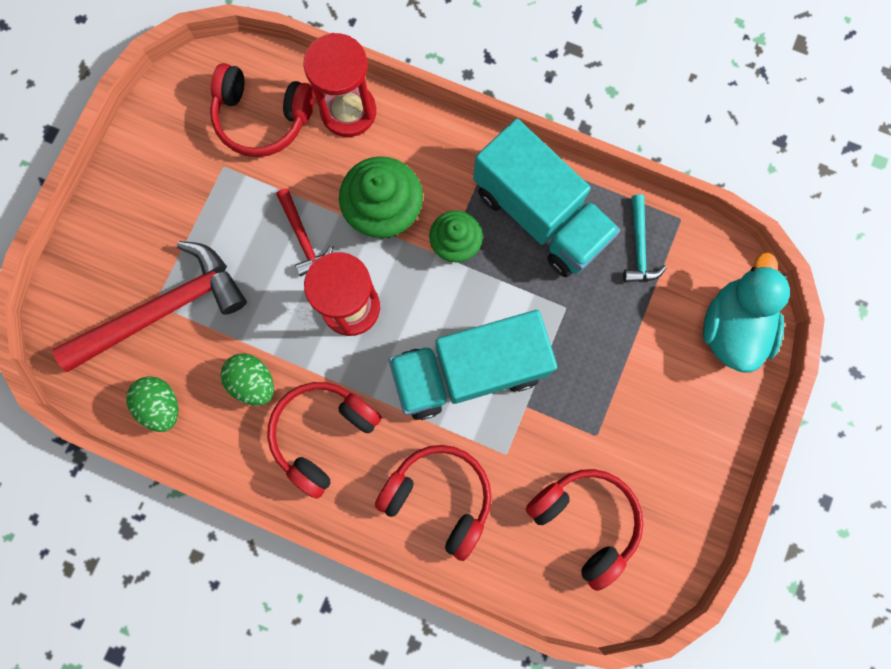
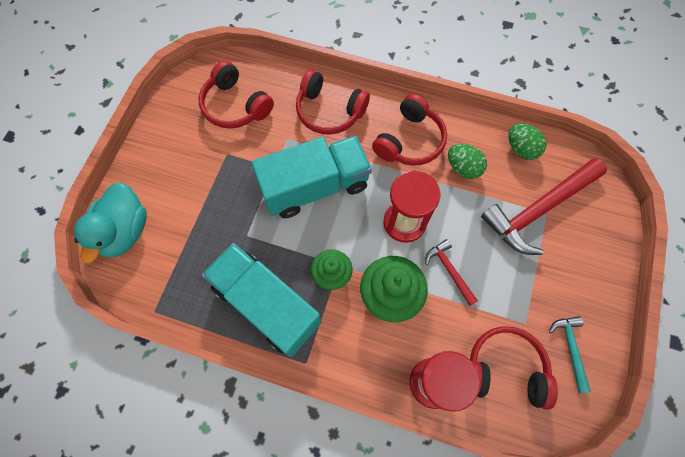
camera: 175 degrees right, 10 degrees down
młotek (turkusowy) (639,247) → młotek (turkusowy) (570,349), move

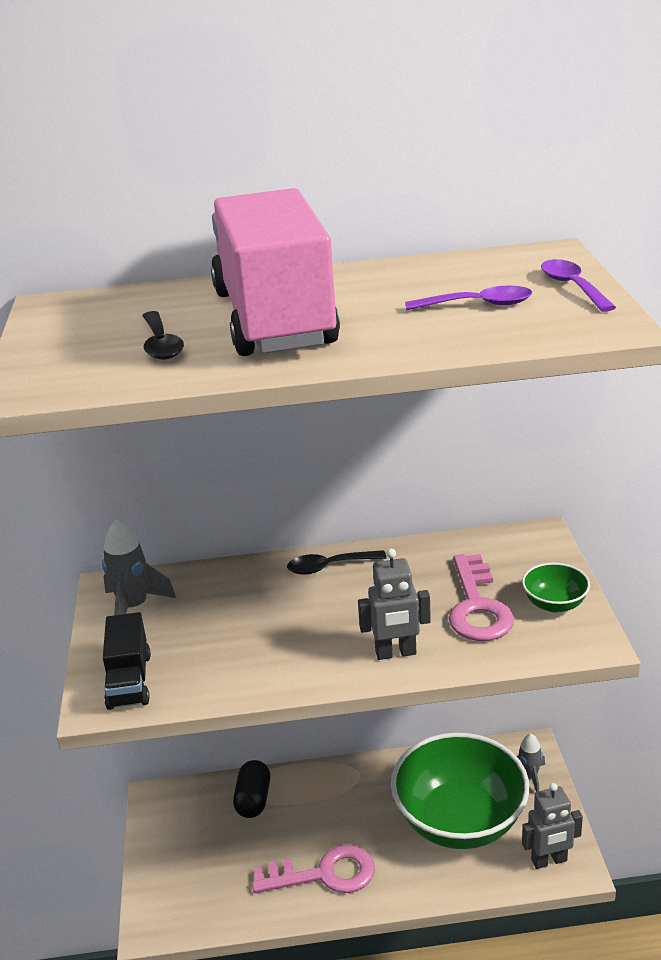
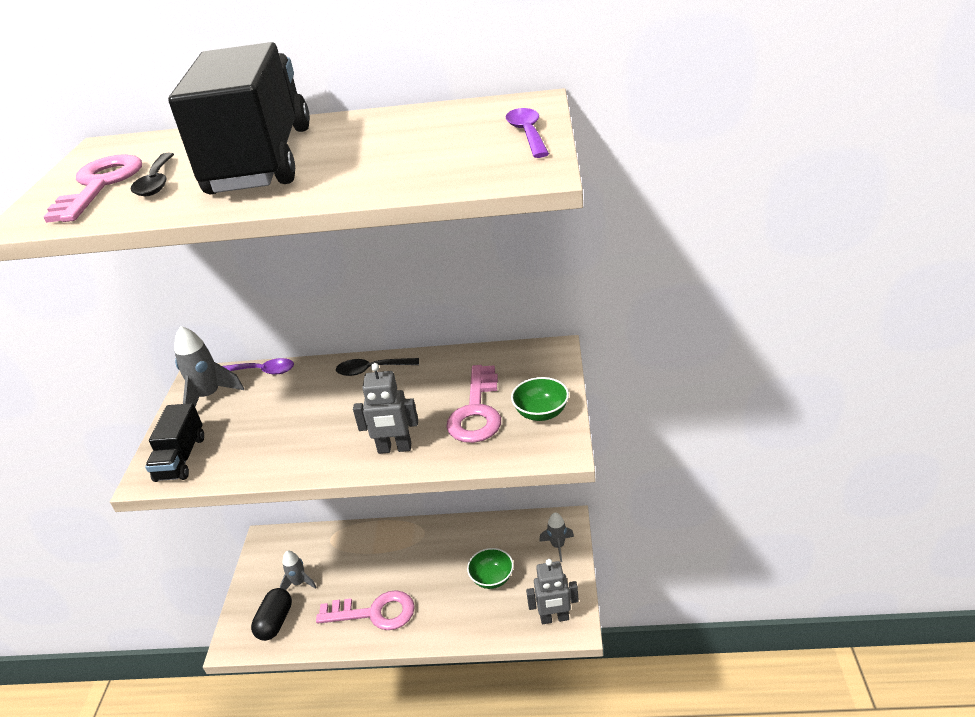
camera: 10 degrees right, 5 degrees up
- → klucz (różowy) (100,185)
- → rakieta (szary) (299,583)
kapsułka (czarny) (253,800) → kapsułka (czarny) (275,622), move
łyżka (fioletowy) (478,305) → łyżka (fioletowy) (262,371), move
ciężarówka (różowy) (274,319) → ciężarówka (czarny) (261,160)
miska (zielony) (459,821) → miska (zielony) (492,578), x0.42

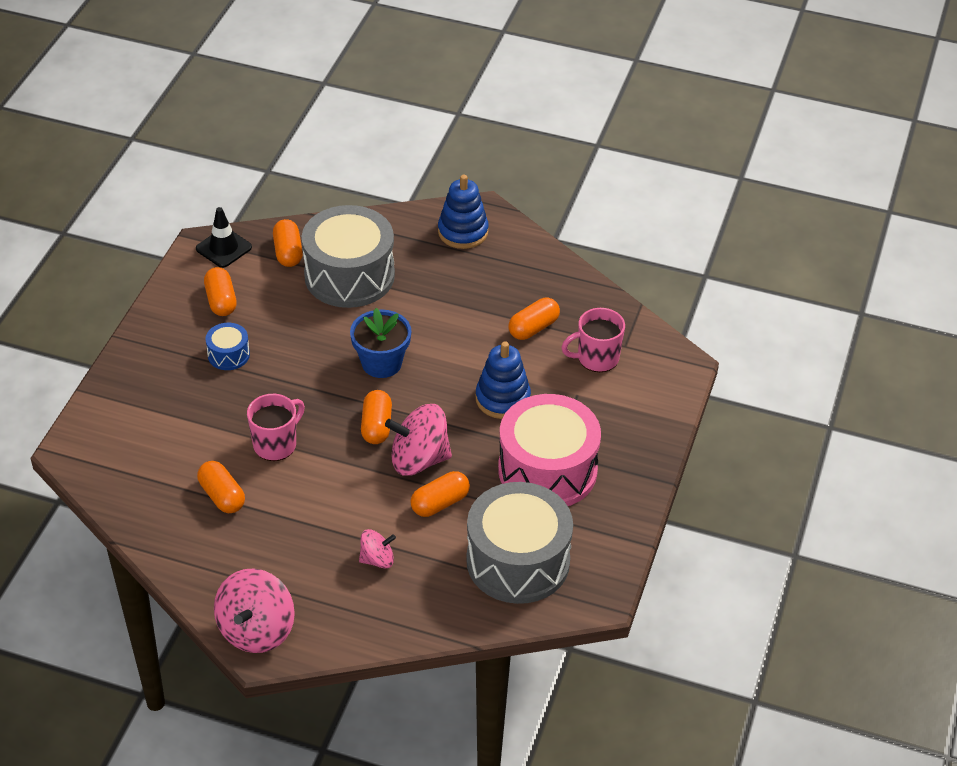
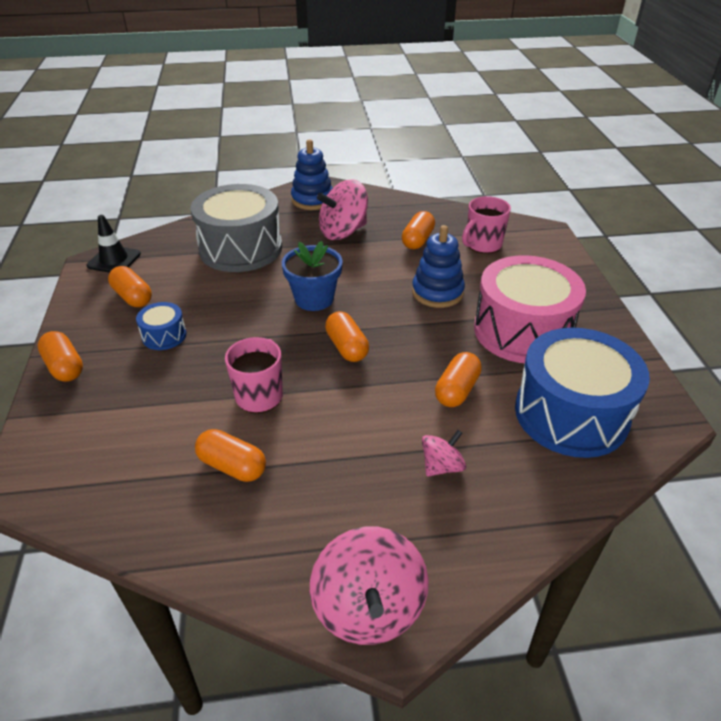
camera: 25 degrees left, 5 degrees down
kapsułka (pomarańczowy) (288,252) → kapsułka (pomarańczowy) (64,367), move
bączek (różowy) (419,459) → bączek (różowy) (343,232), move
bęben (szary) (518,561) → bęben (niebieski) (571,414)

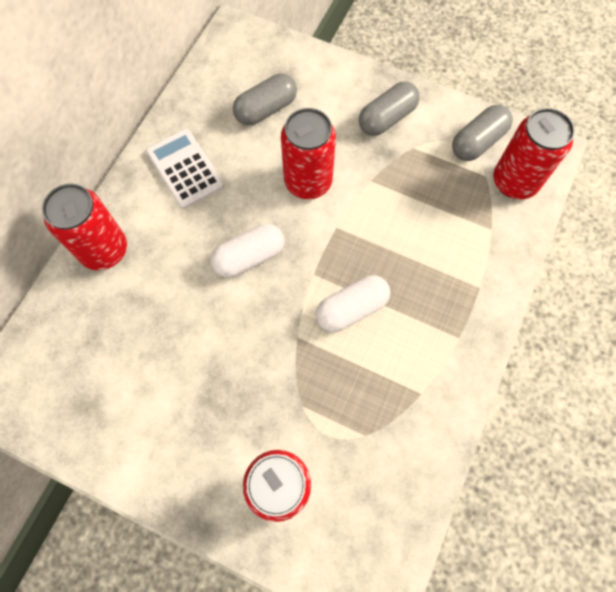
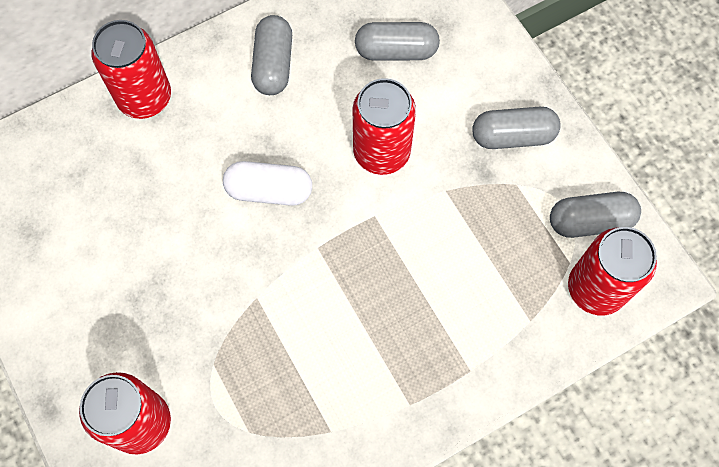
camera: 35 degrees right, 0 degrees up
kapsułka (biały) (351,309) → -
kalkulator (biały) (185,169) → kapsułka (szary) (273,64)

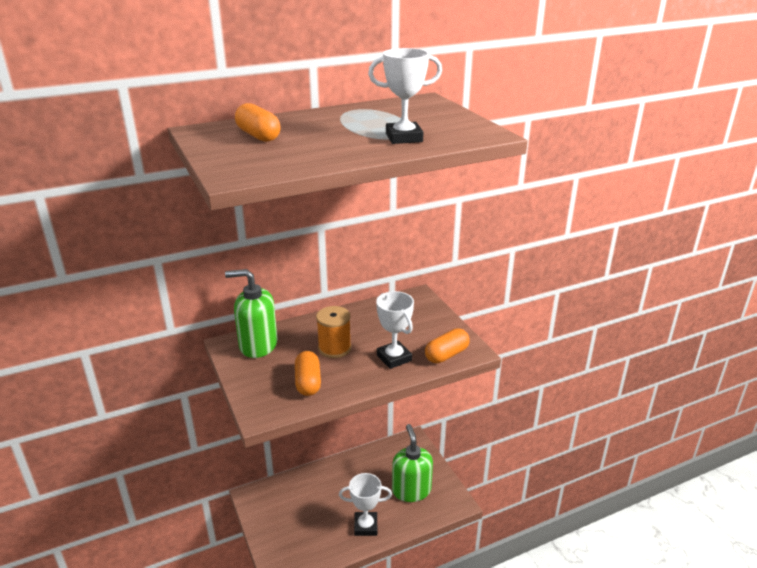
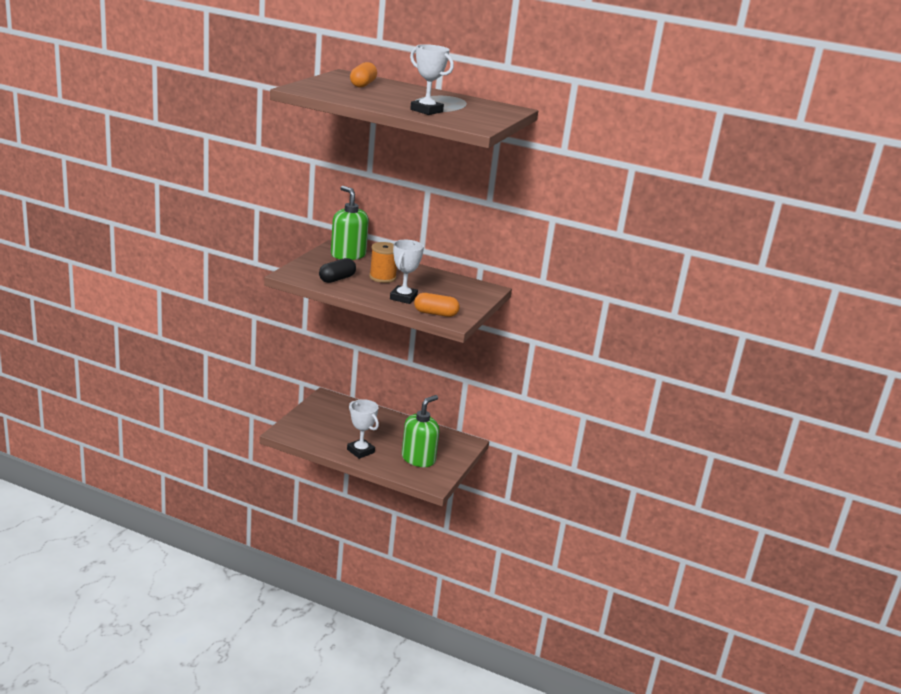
camera: 45 degrees right, 5 degrees down
kapsułka (pomarańczowy) (308,382) → kapsułka (czarny) (337,279)

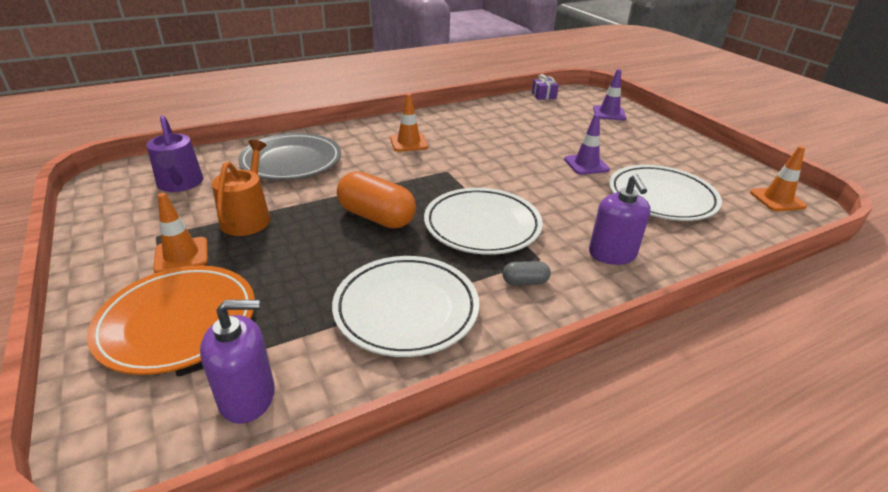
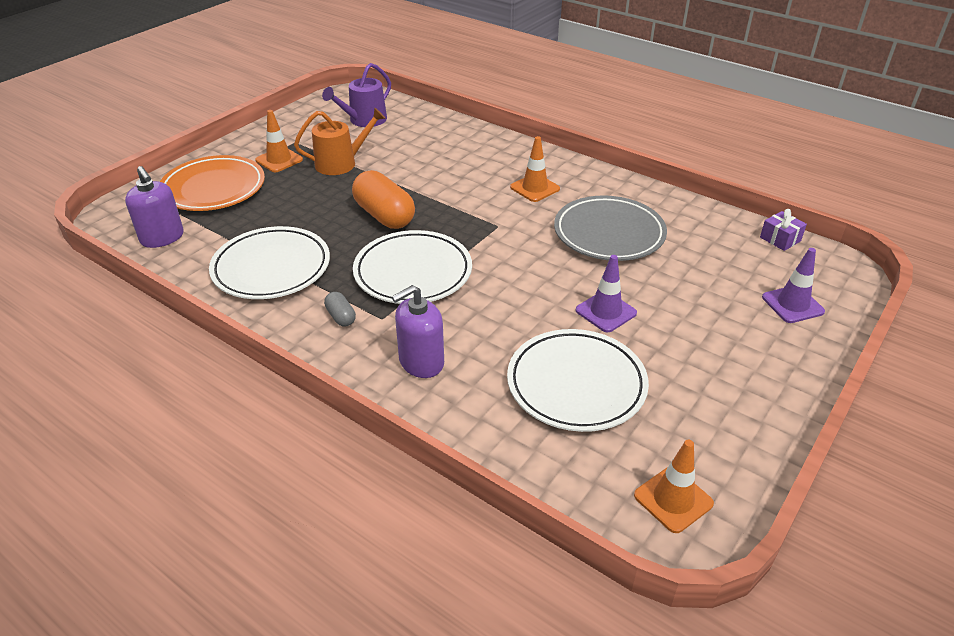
camera: 65 degrees right, 5 degrees up
talerz (szary) (291,161) → talerz (szary) (609,233), move
kapsułka (pomarańczowy) (376,217) → kapsułka (pomarańczowy) (384,215), 45 degrees counterclockwise

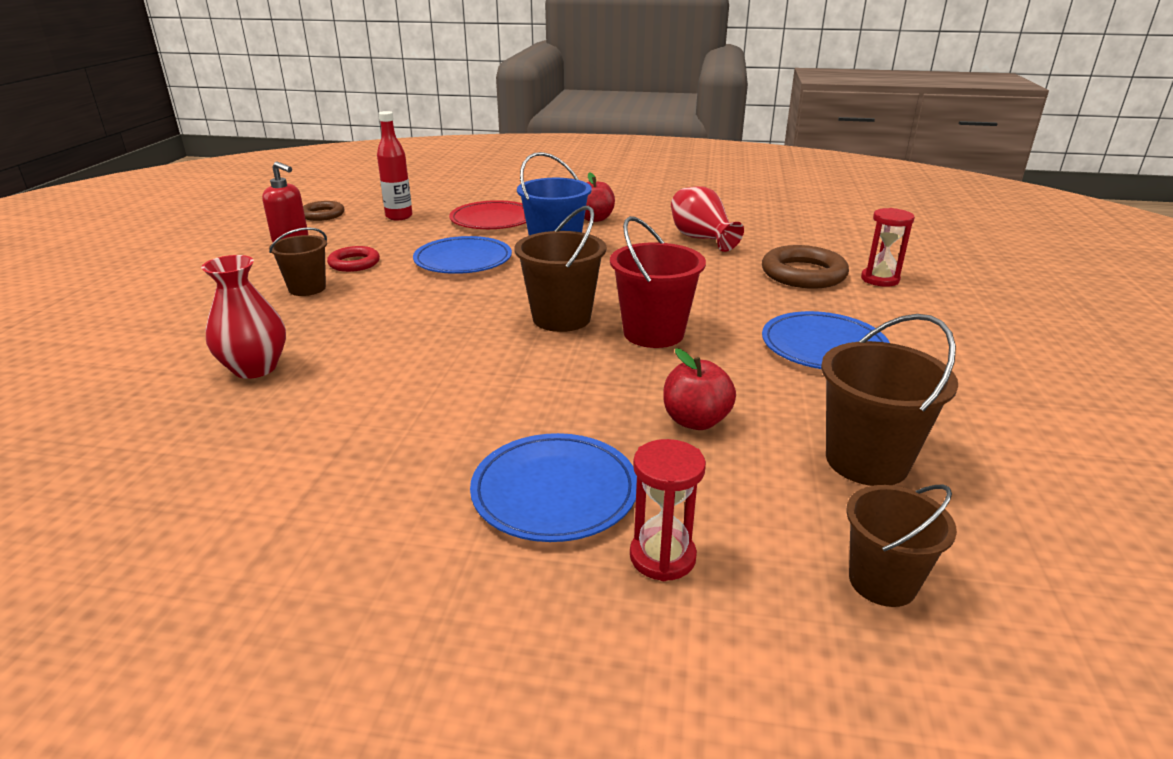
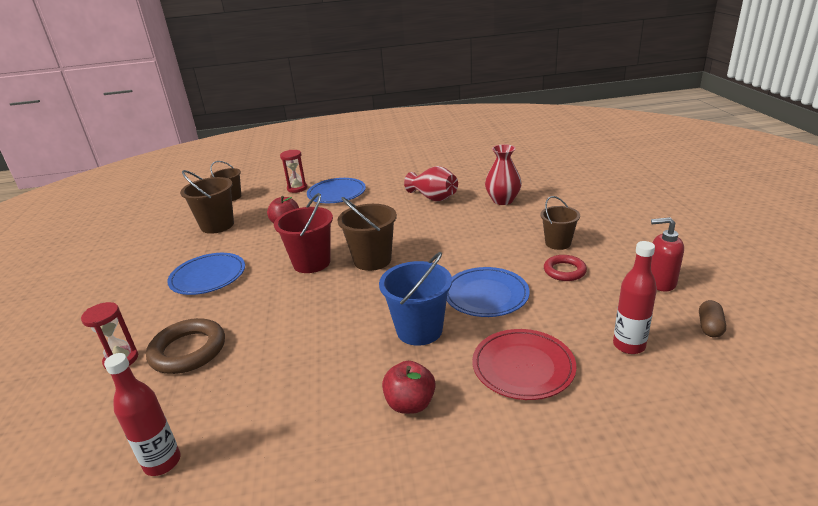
camera: 165 degrees right, 0 degrees up
- → butelka (czerwony) (162,462)
wazon (czerwony) (701,239) → wazon (czerwony) (433,198), move
pierścień (brązowy) (322,215) → kapsułka (brązowy) (709,327)

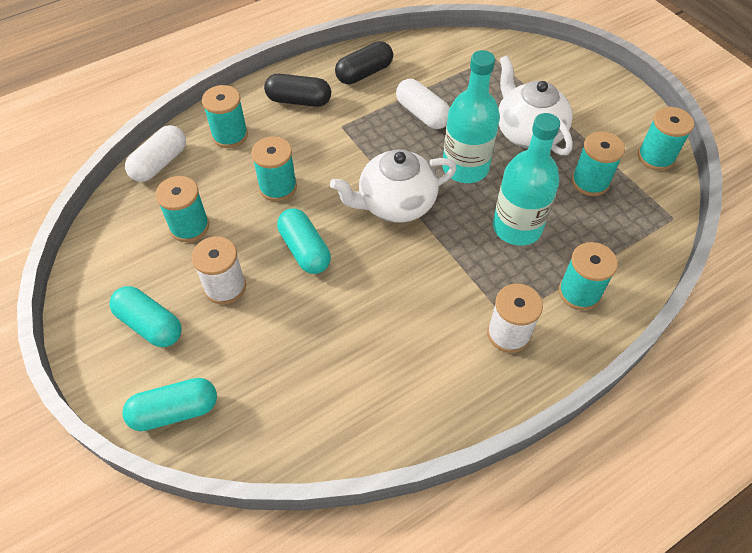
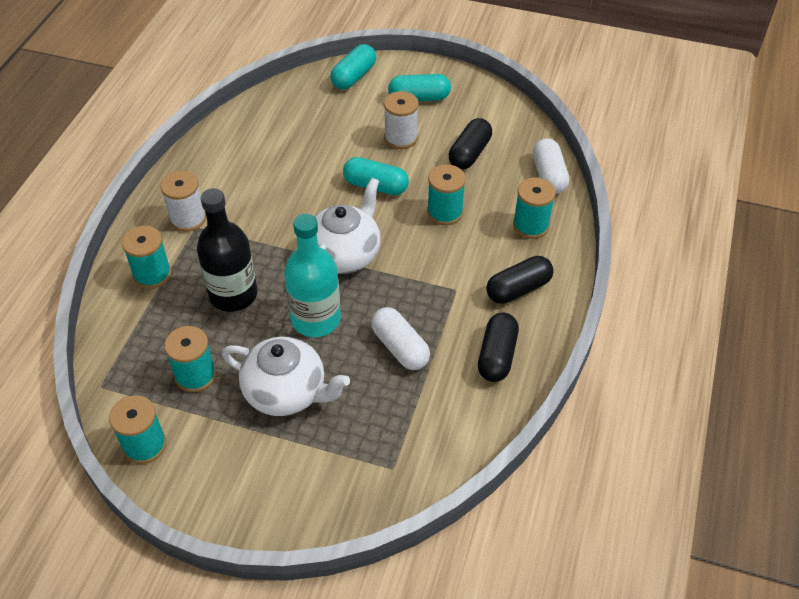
camera: 140 degrees right, 5 degrees down
szpulka (turkusowy) (189,226) → kapsułka (czarny) (469,153)
butelka (turkusowy) (517,227) → butelka (czarny) (233,294)
kapsułka (biały) (422,114) → kapsułka (biały) (400,347), 45 degrees clockwise

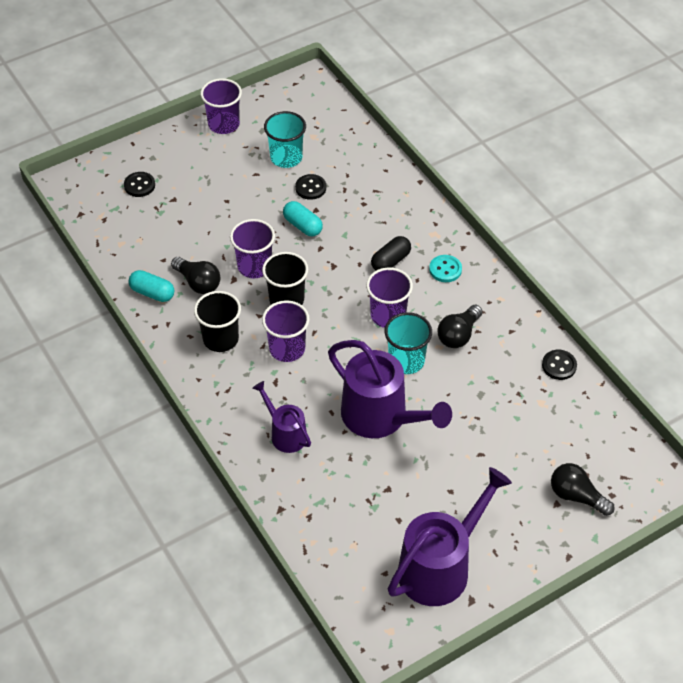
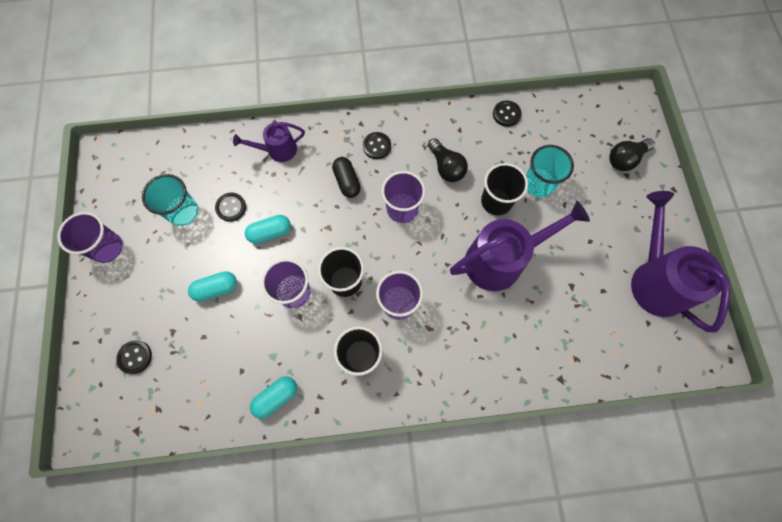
camera: 65 degrees left, 20 degrees up
żarówka (czarny) (198,283) → -
- → kapsułka (turkusowy) (216,289)
- → szklanka (czarny) (496,201)
konewka (fioletowy) (285,434) → konewka (fioletowy) (278,150), move
szklanka (turkusowy) (406,361) → szklanka (turkusowy) (538,184), move
guzik (turkusowy) (445,269) → guzik (czarny) (377,146)

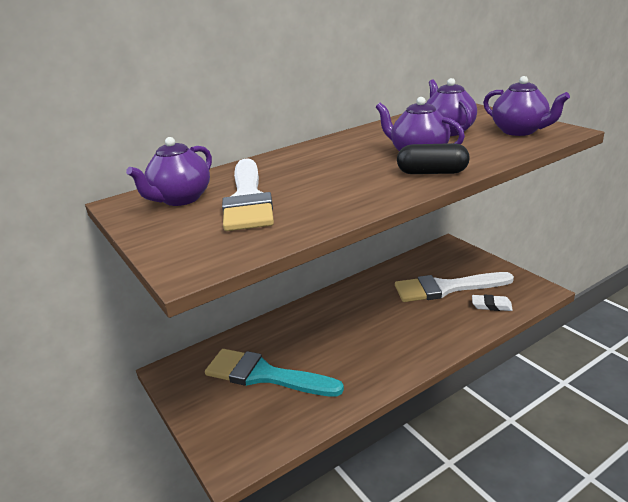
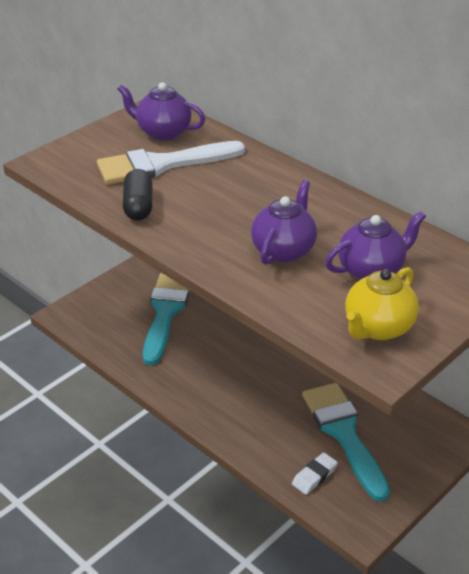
camera: 75 degrees right, 10 degrees up
kapsułka (czarny) (432,172) → kapsułka (czarny) (138,206), move
pędzel (biały) (446,288) → pędzel (turkusowy) (344,434)
imbryk (fioletowy) (520,131) → imbryk (żółty) (377,328)
gumka do mazania (biały) (491,305) → gumka do mazania (biały) (314,476), 45 degrees clockwise

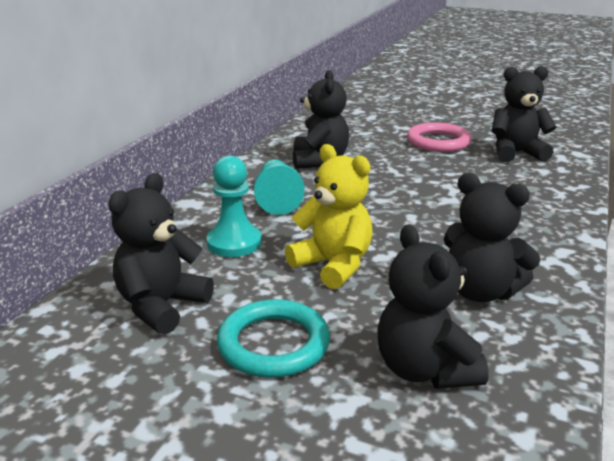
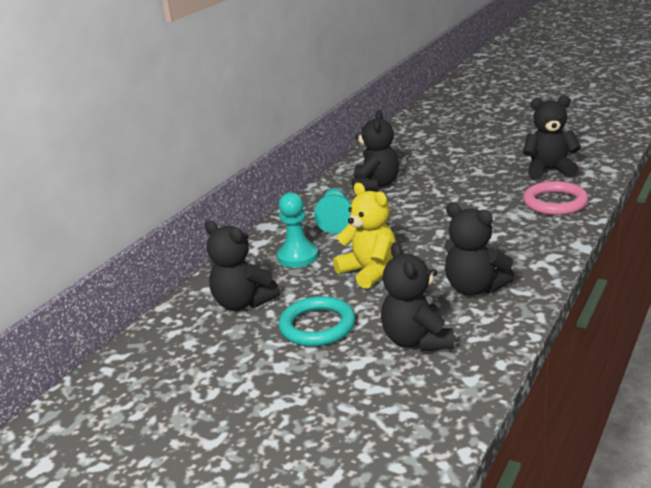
camera: 10 degrees right, 0 degrees up
pierścień (różowy) (438,142) → pierścień (różowy) (555,202), move
miś (czarny) (161,306) → miś (czarny) (243,303), 90 degrees counterclockwise

